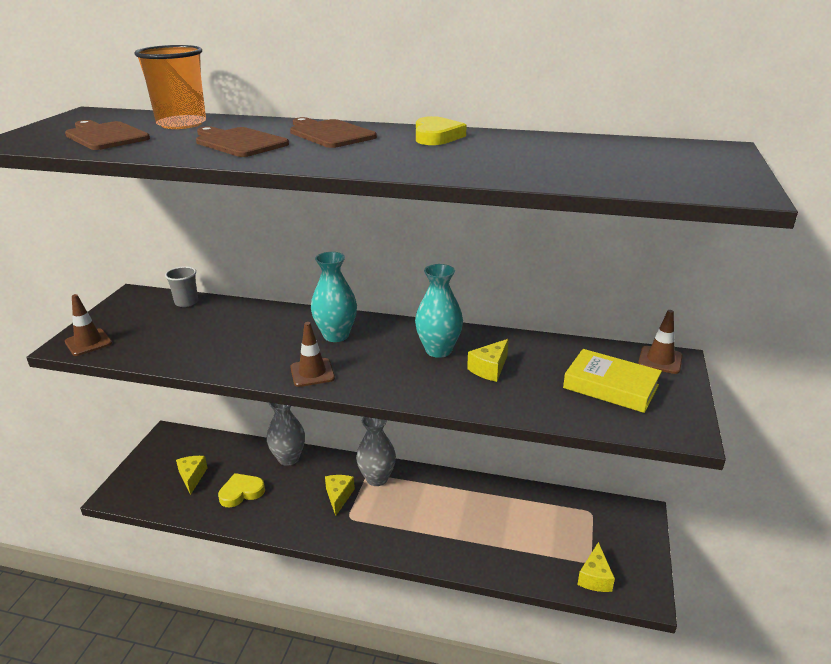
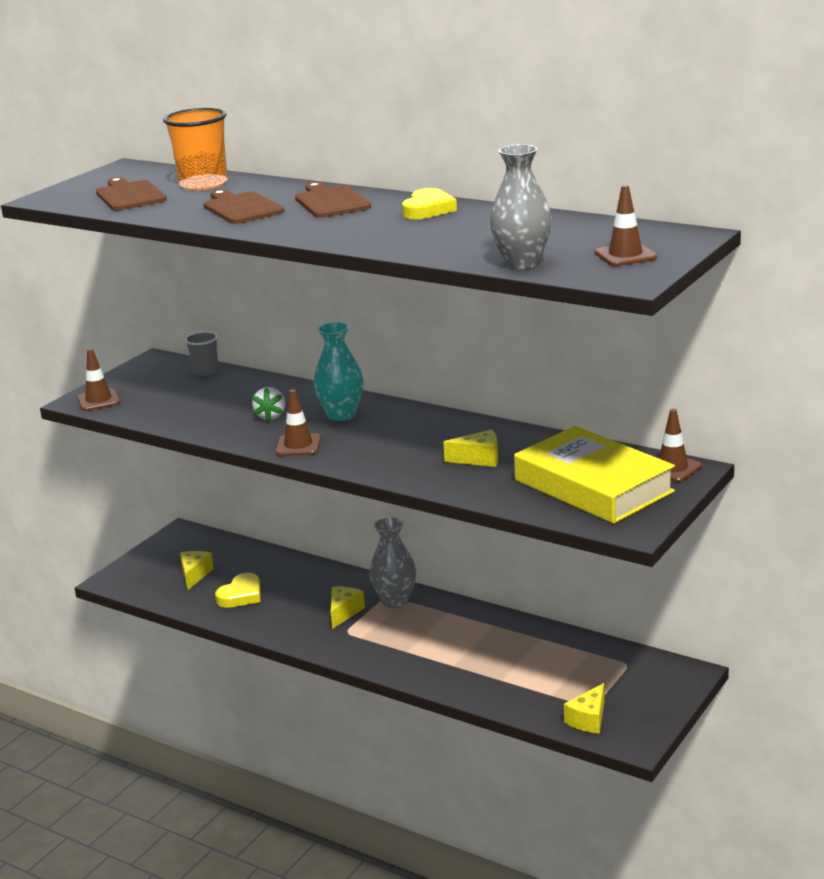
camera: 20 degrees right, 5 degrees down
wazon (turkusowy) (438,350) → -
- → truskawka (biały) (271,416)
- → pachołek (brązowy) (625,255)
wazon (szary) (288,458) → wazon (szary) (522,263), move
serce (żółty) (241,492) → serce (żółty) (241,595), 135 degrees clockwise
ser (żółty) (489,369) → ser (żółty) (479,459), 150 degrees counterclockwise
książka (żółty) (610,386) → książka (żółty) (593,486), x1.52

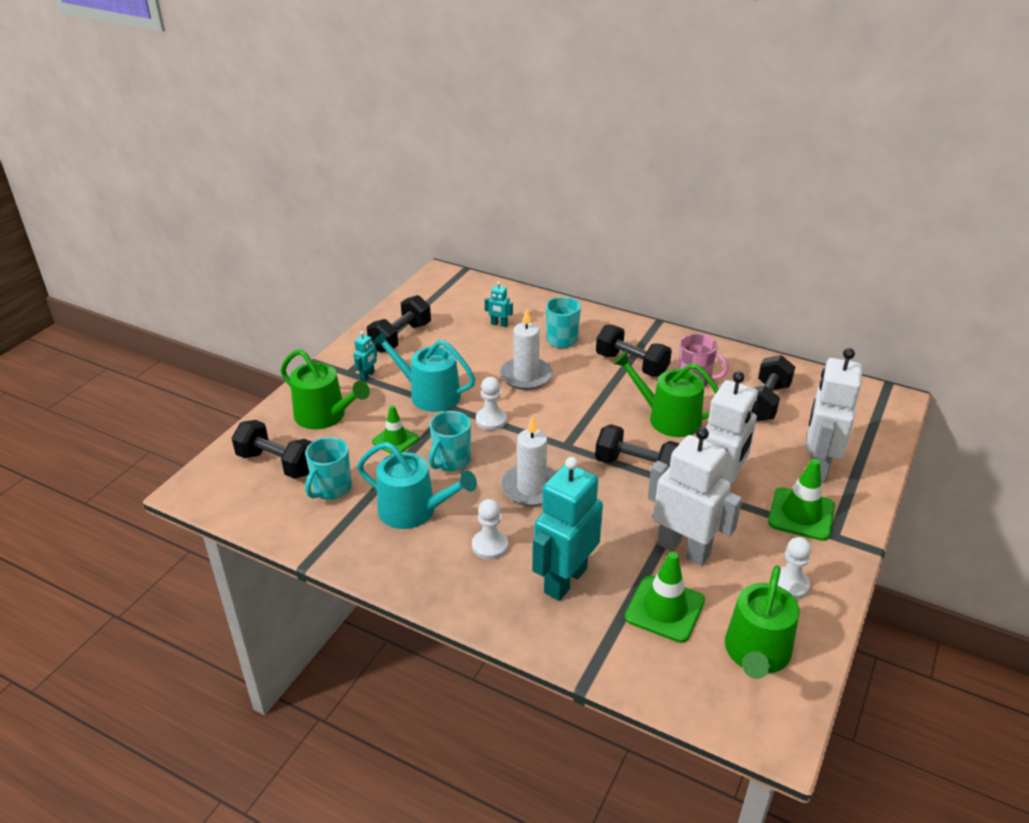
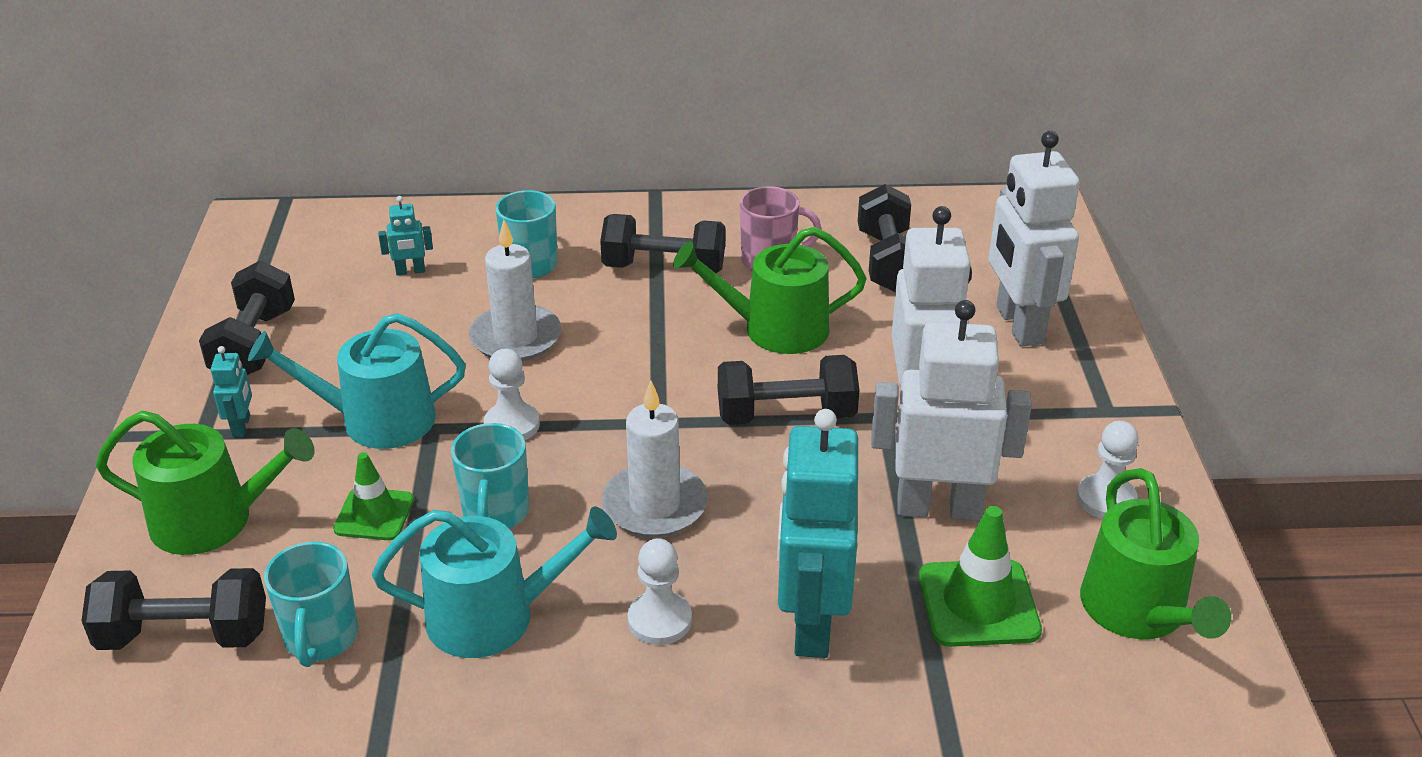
camera: 30 degrees left, 0 degrees up
pachołek (zielony) (801,514) → -

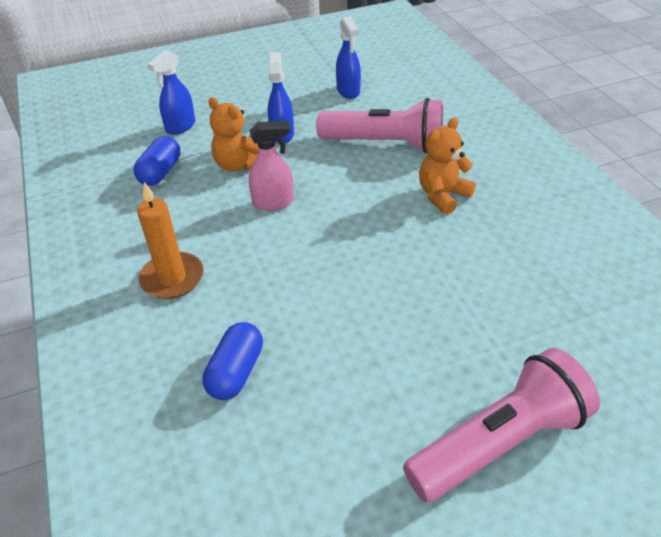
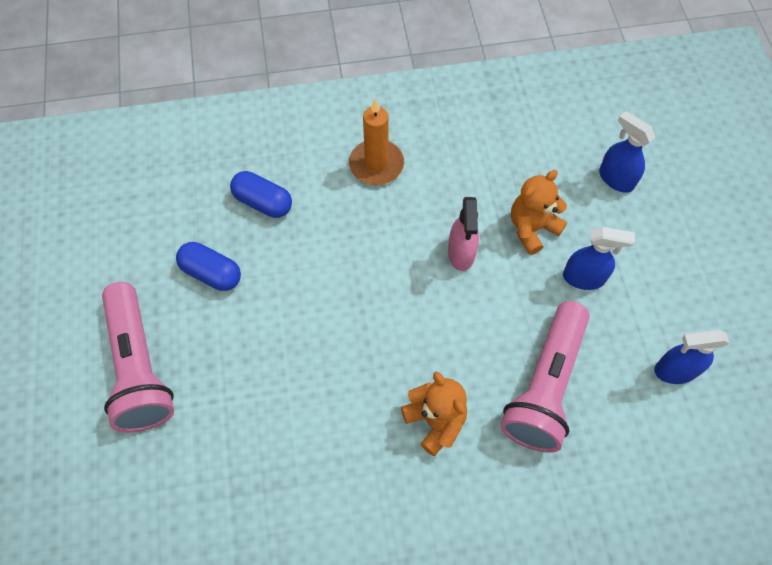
camera: 100 degrees right, 20 degrees up
kapsułka (niebieski) (160,172) → kapsułka (niebieski) (211,273), move

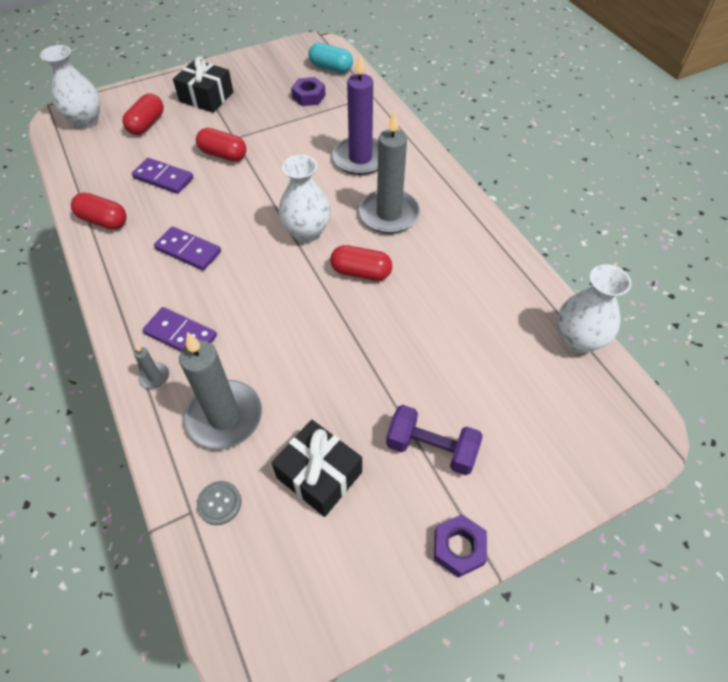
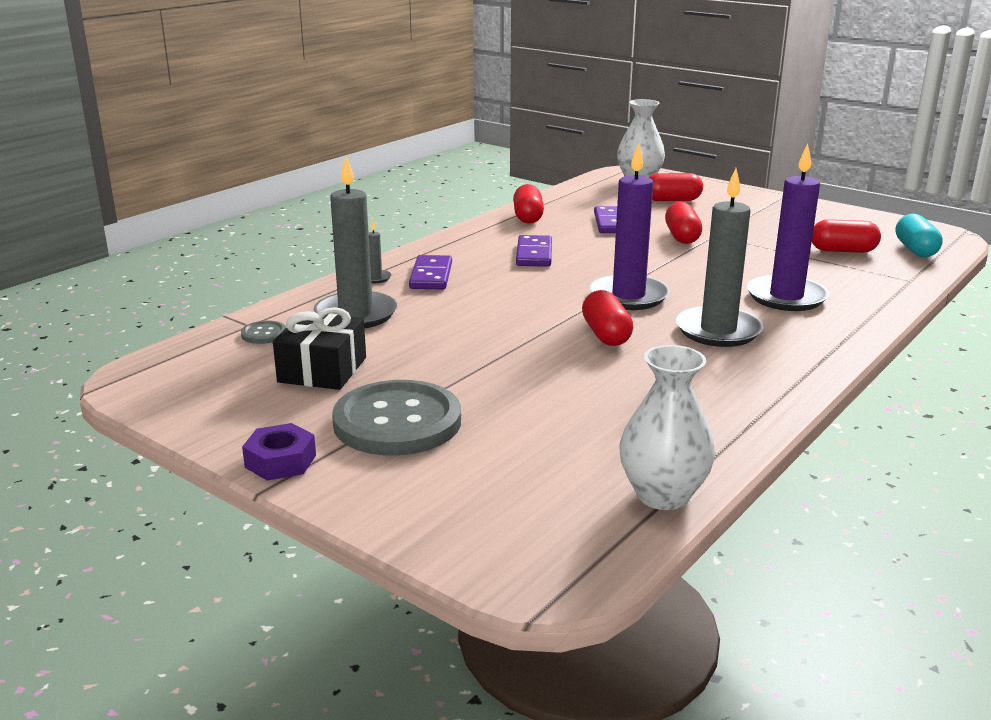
camera: 65 degrees right, 30 degrees down
prezent (czarny) (206,97) → -
wazon (biały) (307,232) → świeca (fioletowy) (628,296)
nakrętka (fioletowy) (308,96) → kapsułka (czerwony) (842,250)
hantel (fioletowy) (431,448) → guzik (szary) (397,422)

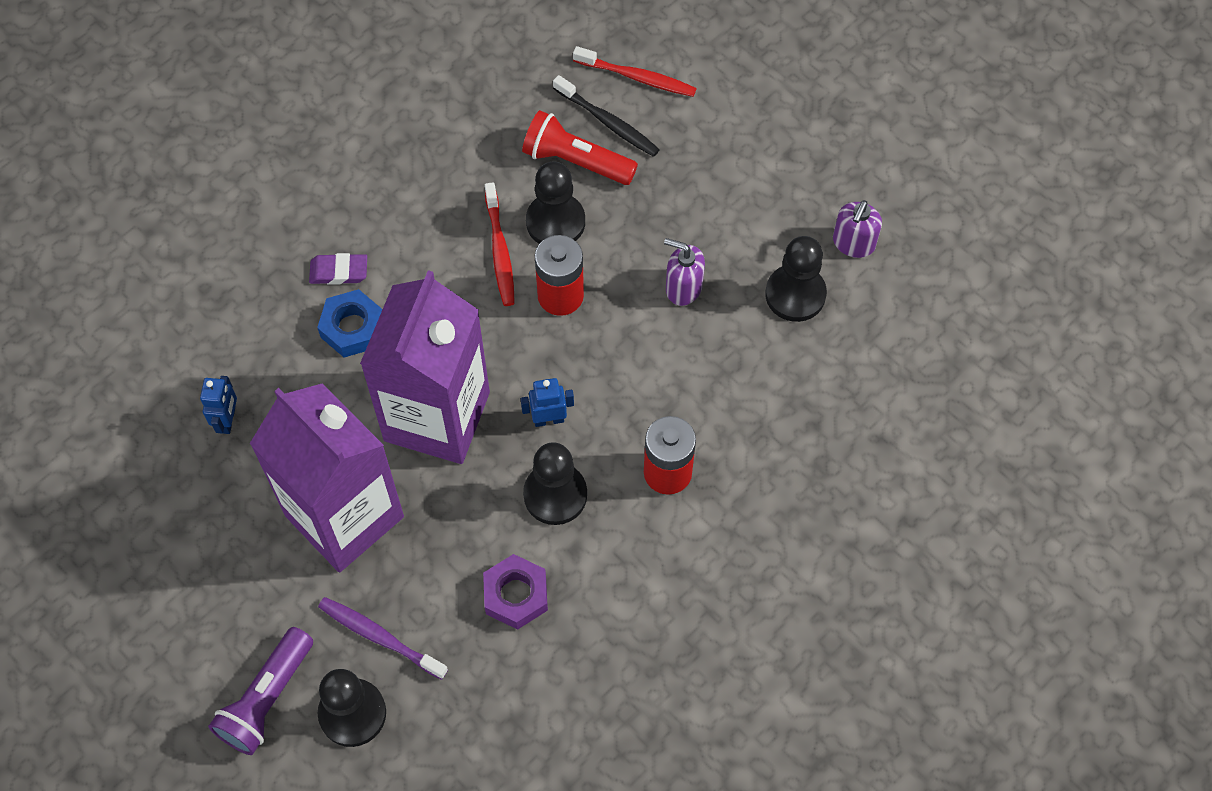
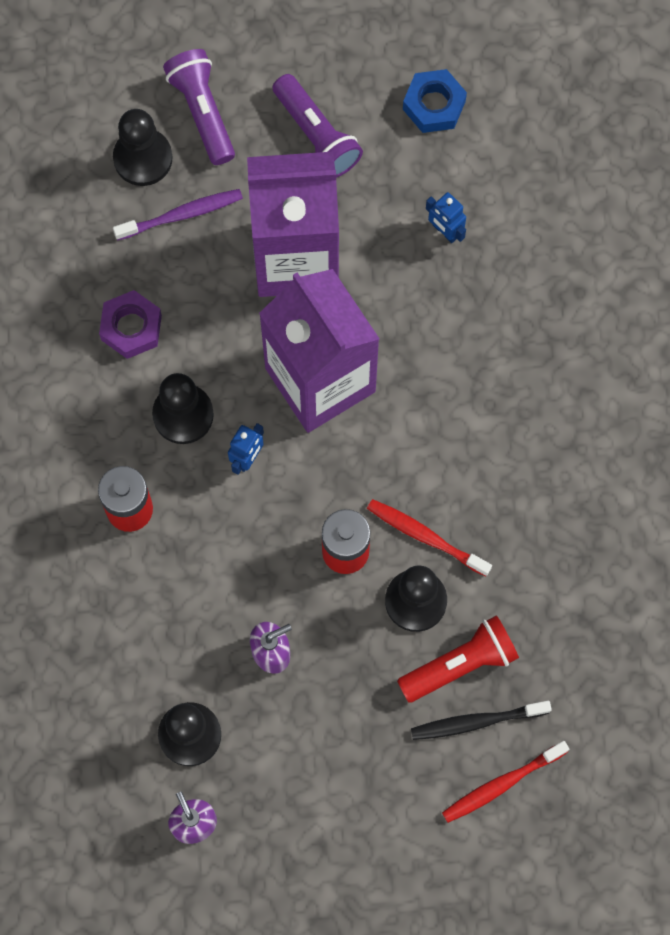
camera: 130 degrees right, 10 degrees up
gumka do mazania (fioletowy) (339,271) → -
- → latarka (fioletowy) (316,135)
nakrętka (niebieski) (352,328) → nakrętka (niebieski) (434,105), move

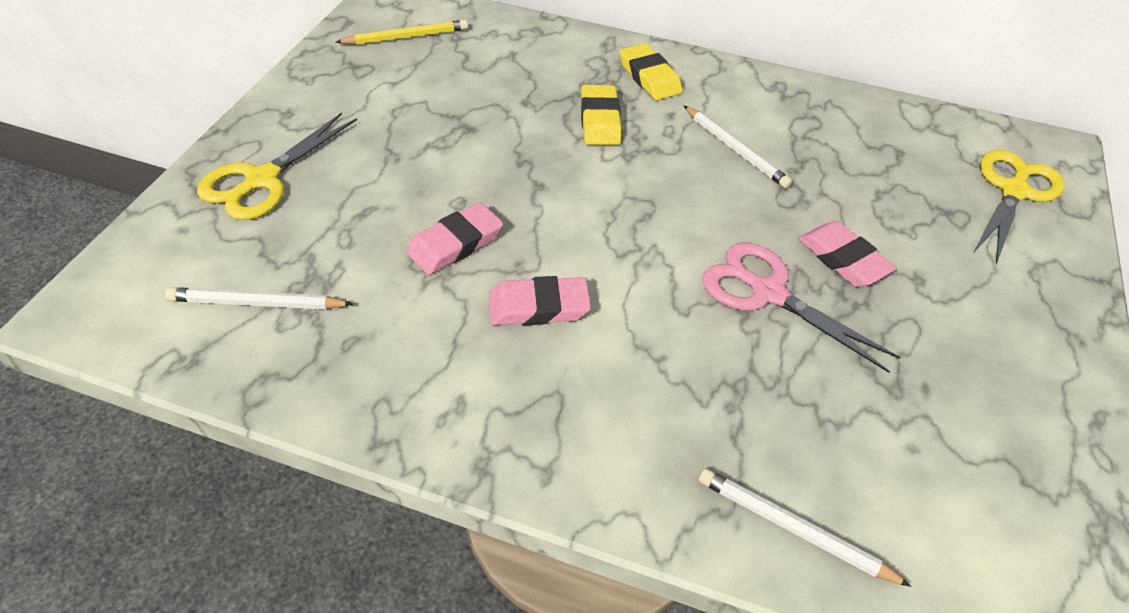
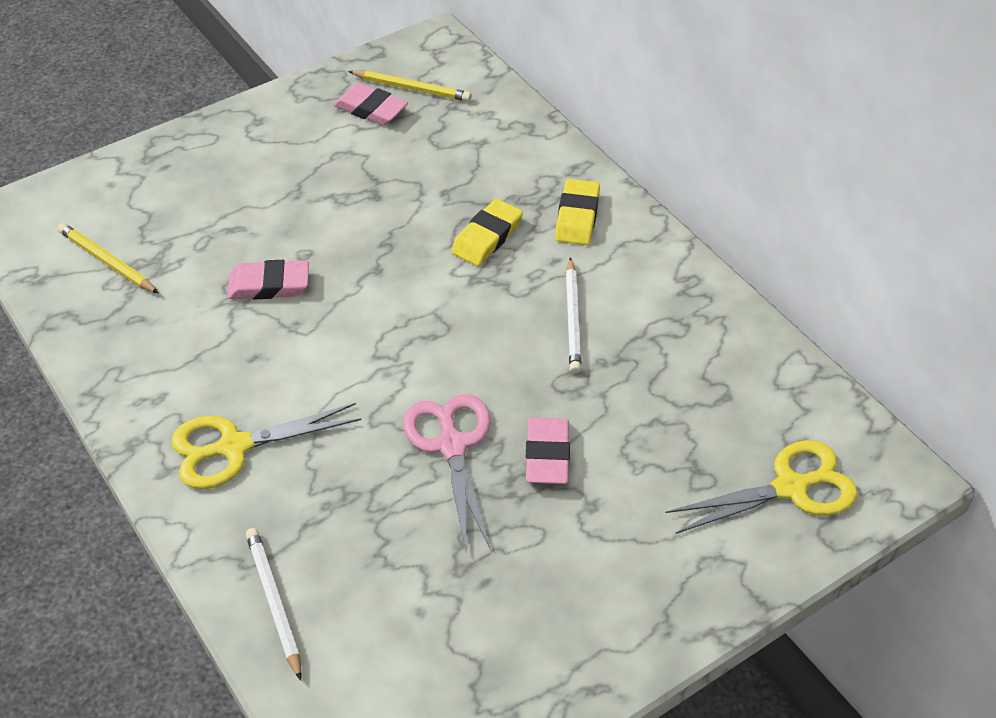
camera: 40 degrees right, 0 degrees up
nożyczki (żółty) (262,180) → nożyczki (żółty) (234,447), move
gumka do mazania (różowy) (539,307) → gumka do mazania (różowy) (371,109), move
ołówek (biały) (257,303) → ołówek (żółty) (107,261)

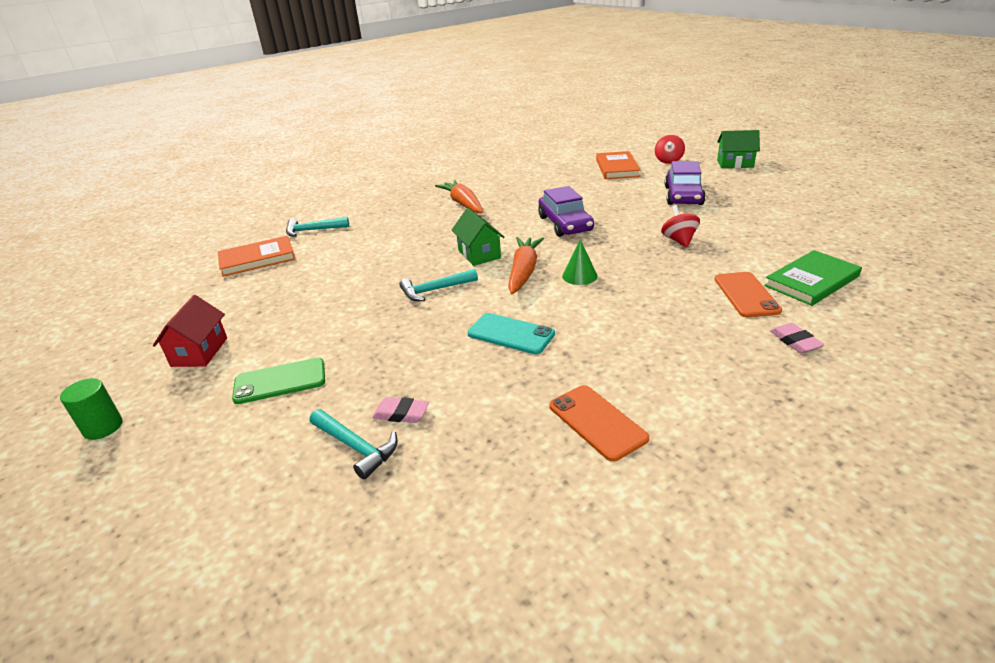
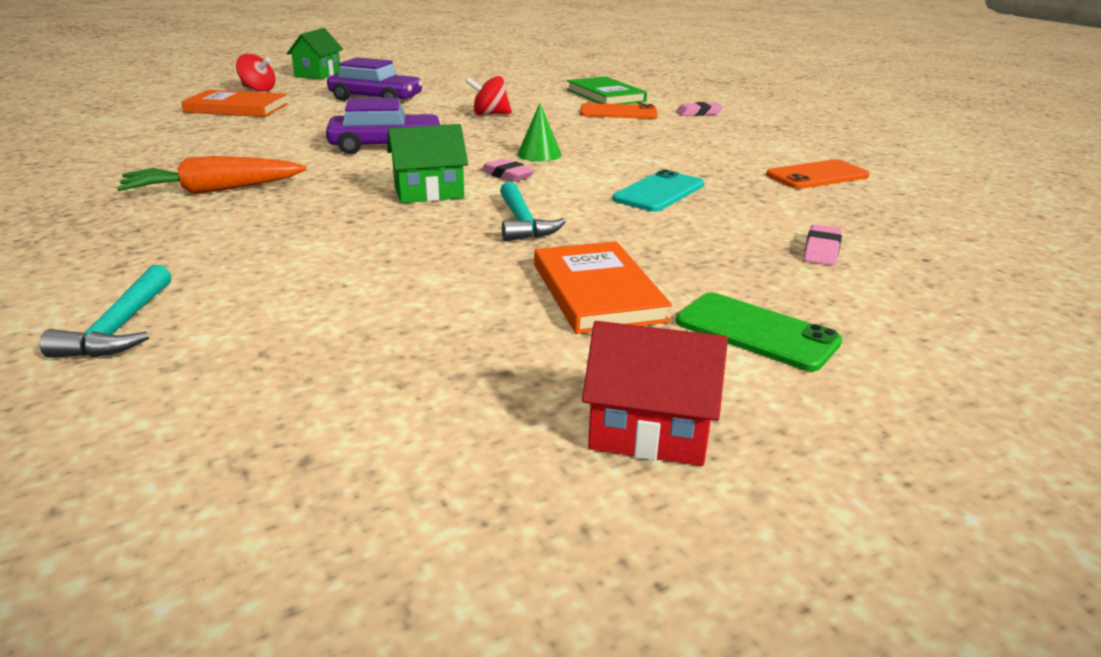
camera: 85 degrees left, 5 degrees down
walec (zielony) (103,427) → -
młotek (turkusowy) (356,447) → -
książka (pomarańczowy) (257,259) → książka (pomarańczowy) (597,292), move
marchewka (pomarańczowy) (523,272) → gumka do mazania (różowy) (507,175)
telefon (zielony) (280,381) → telefon (zielony) (756,332), 45 degrees counterclockwise

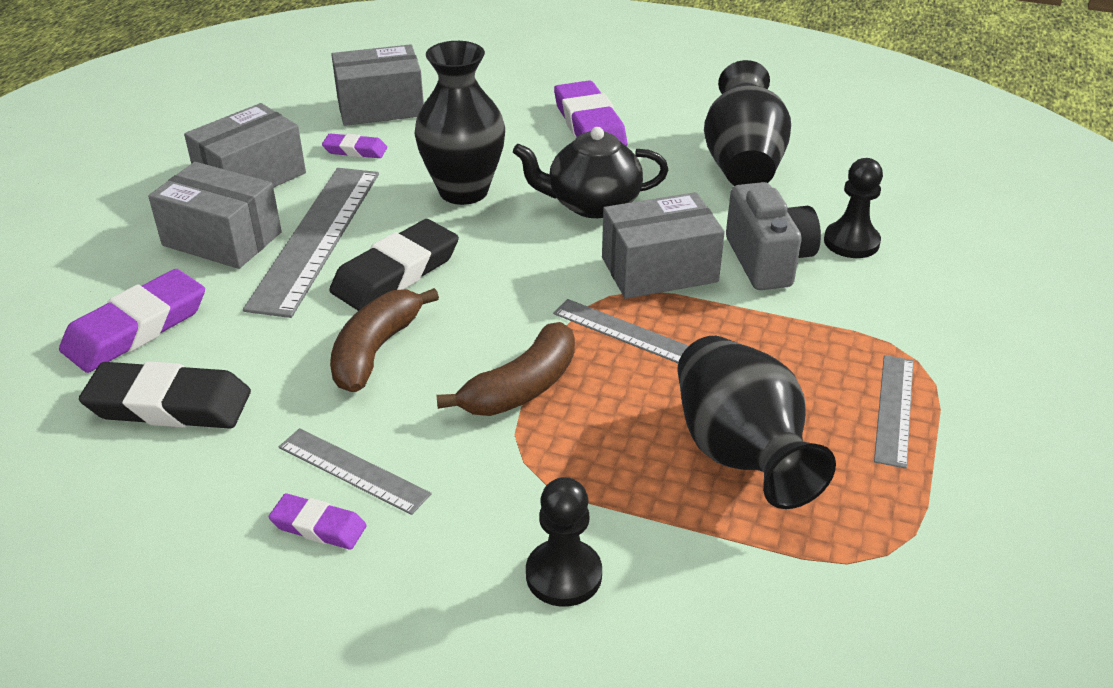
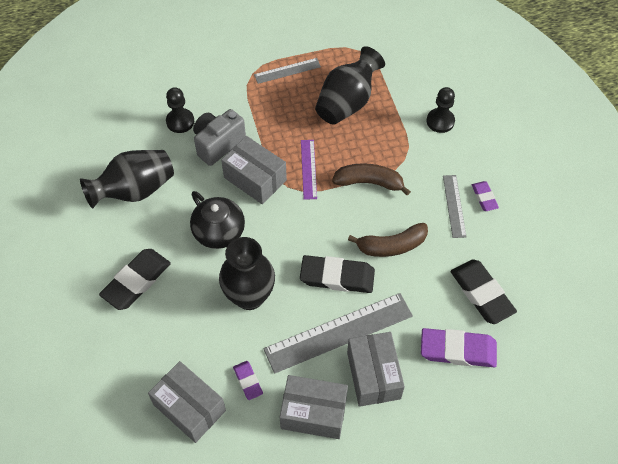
camera: 125 degrees left, 20 degrees up
linijka (szary) (623,331) → linijka (fioletowy) (308,169)
gumka do mazania (fioletowy) (589,124) → gumka do mazania (czarny) (136,281)

